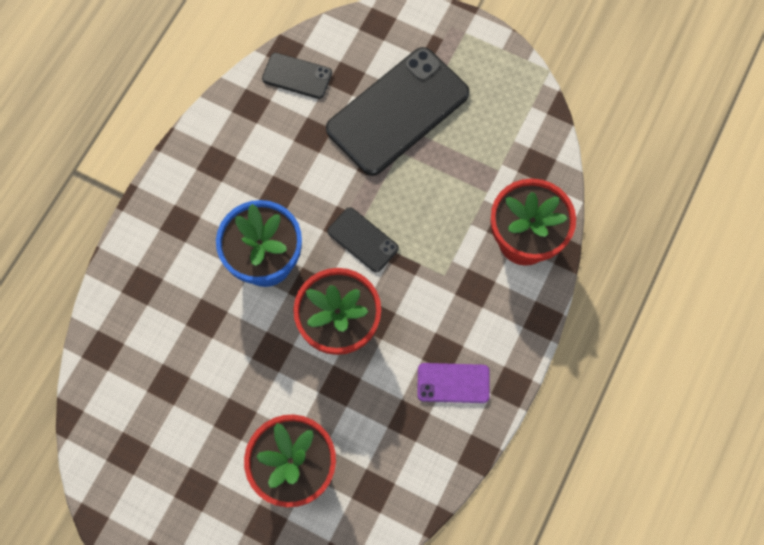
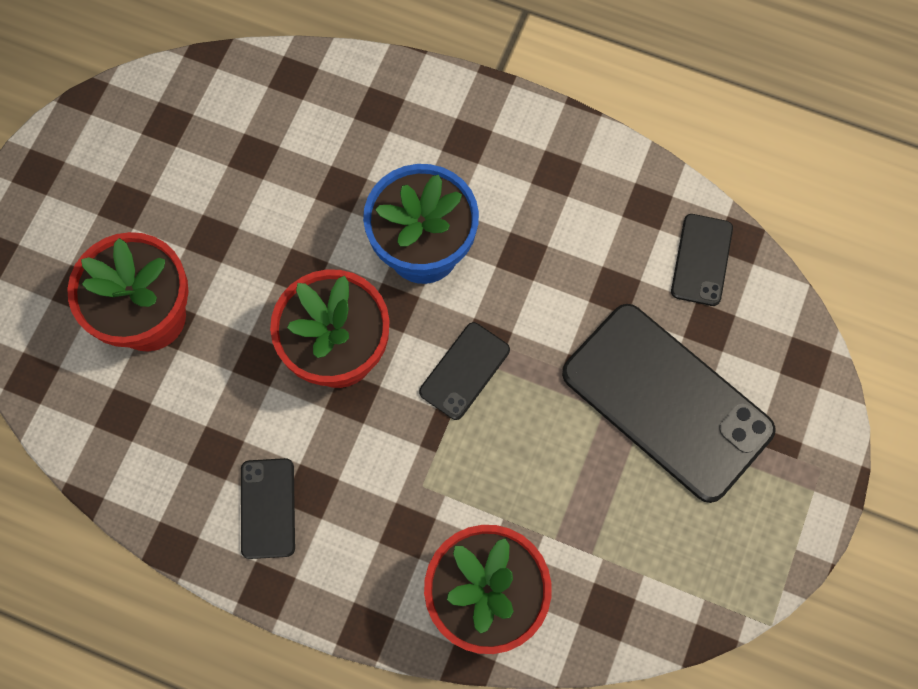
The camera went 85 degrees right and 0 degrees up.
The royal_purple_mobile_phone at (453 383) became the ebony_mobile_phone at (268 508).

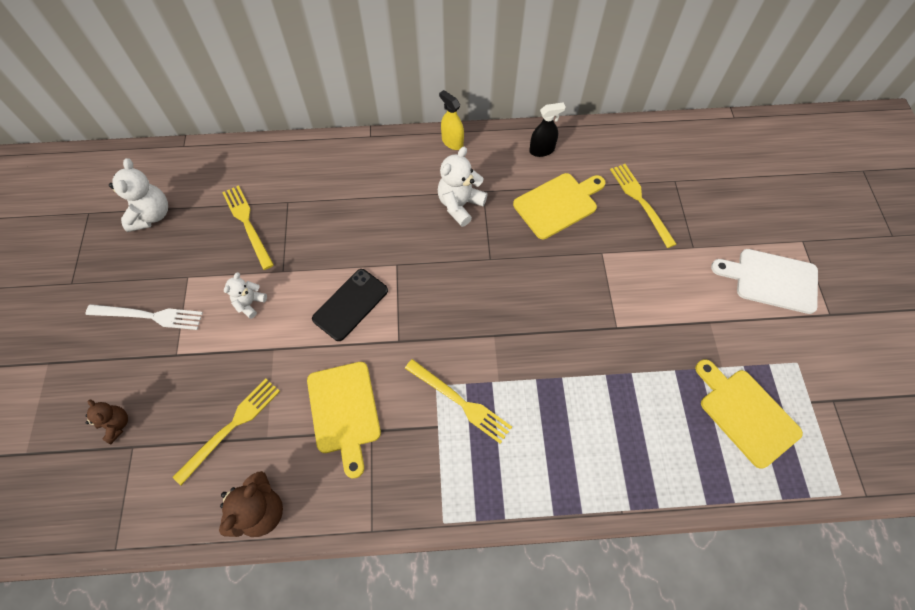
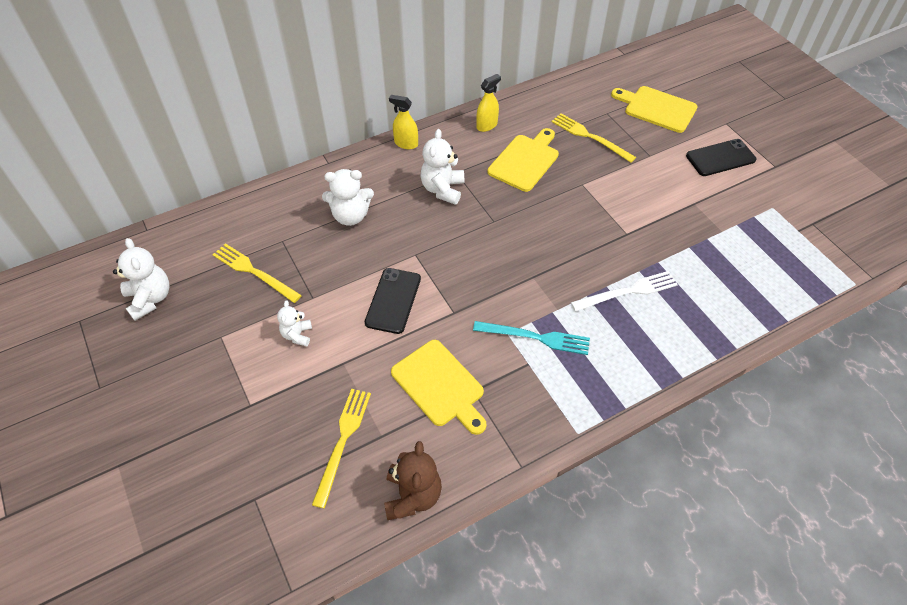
The camera went 25 degrees left and 10 degrees down.
The pure_white_stuffed_bear at (348 197) appeared.
The yellow_dinner_fork at (458 401) became the aqua_dinner_fork at (531 338).
The ebony_sprayer at (547 129) became the yellow_sprayer at (488 103).
The pure_white_dinner_fork moved from (144 317) to (624 291).
The yellow_cutting_board moved from (749 414) to (654 109).
The pure_white_cutting_board at (764 281) was replaced by the ebony_mobile_phone at (721 157).
The dark_brown_stuffed_bear at (107 421) disappeared.

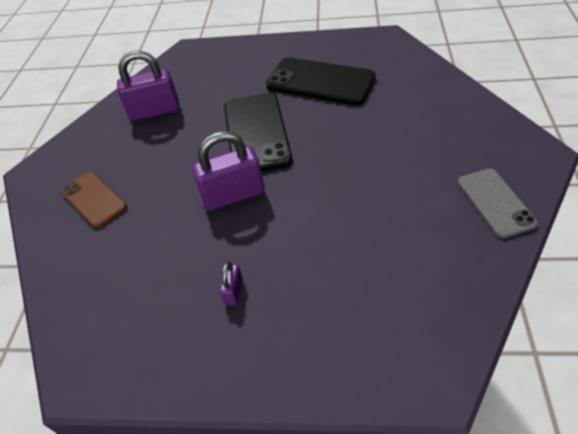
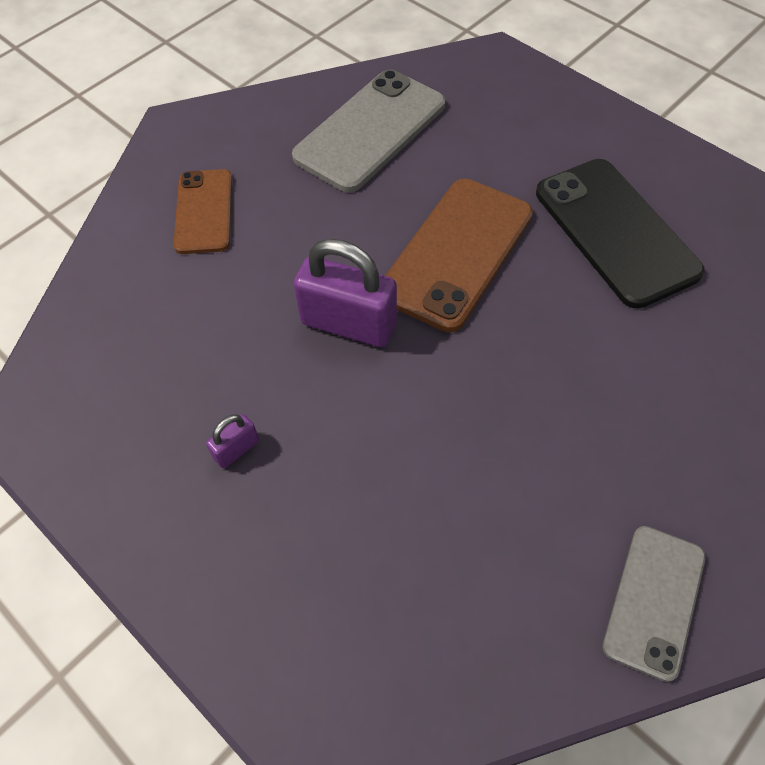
The camera went 35 degrees right and 10 degrees up.
The royal_purple_padlock at (148 86) was replaced by the gray_mobile_phone at (368 130).
The ebony_mobile_phone at (258 132) became the dark_brown_mobile_phone at (459 255).

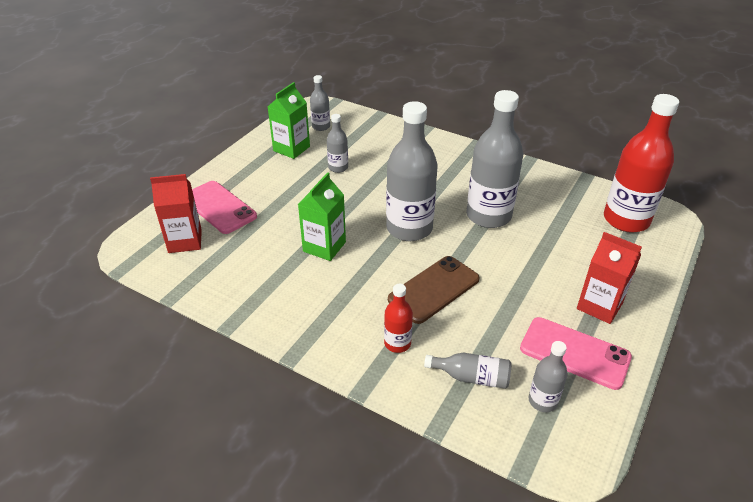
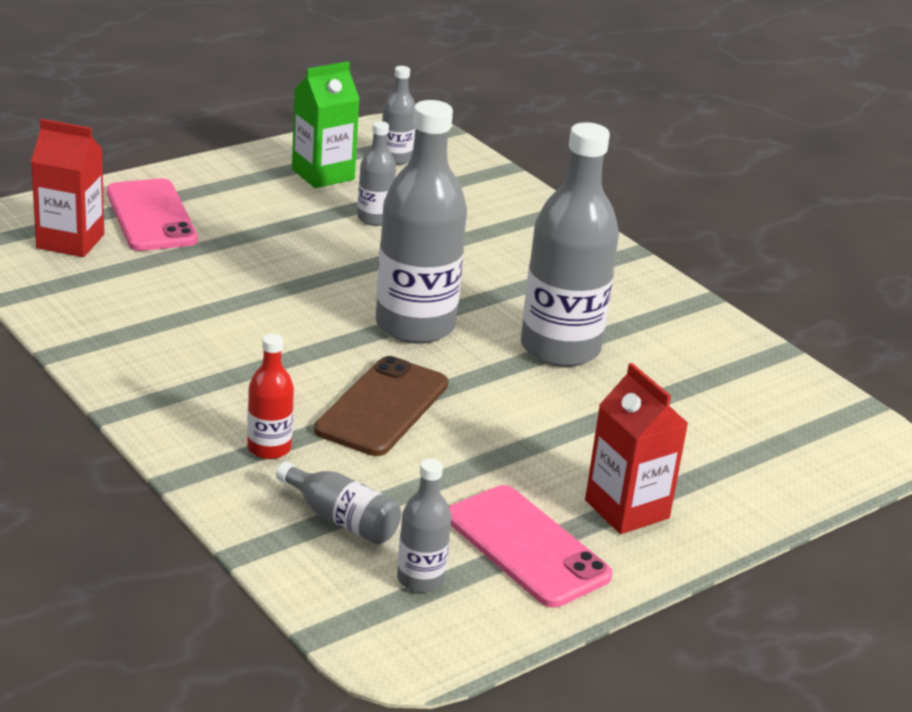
The camera went 20 degrees right and 10 degrees down.
The dark_brown_mobile_phone at (434 290) turned 45 degrees counterclockwise.
The leaf-green_carton at (322 216) disappeared.
The scarlet_flask at (641 163) disappeared.

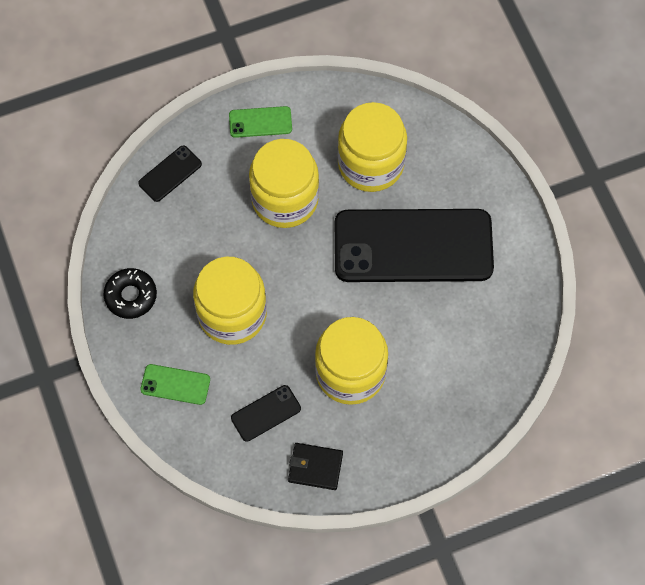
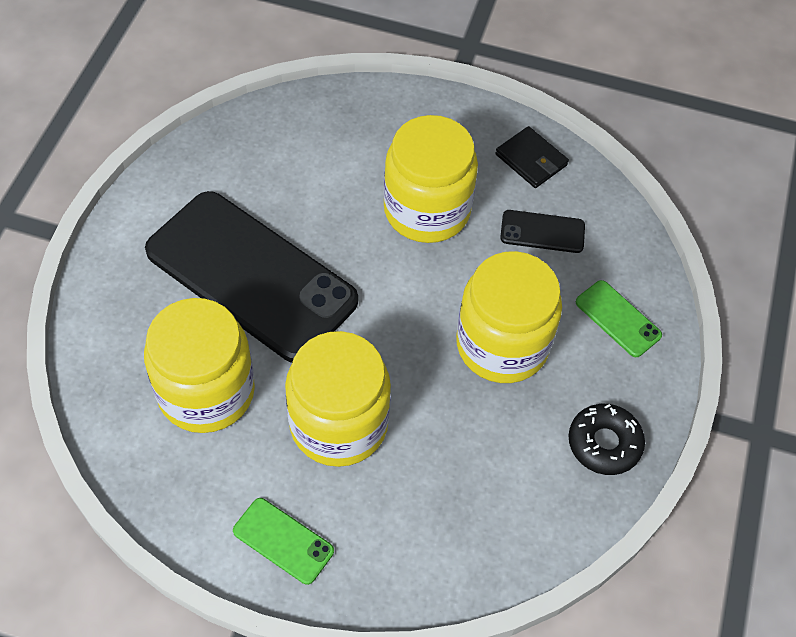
The camera went 145 degrees left and 10 degrees down.
The ebony_mobile_phone at (170 173) disappeared.

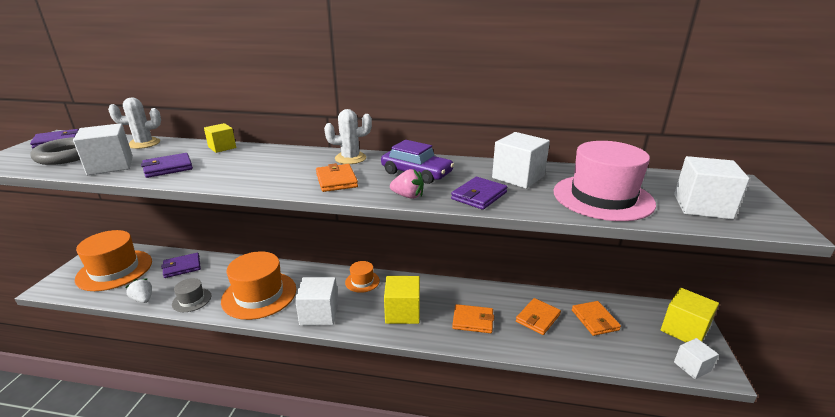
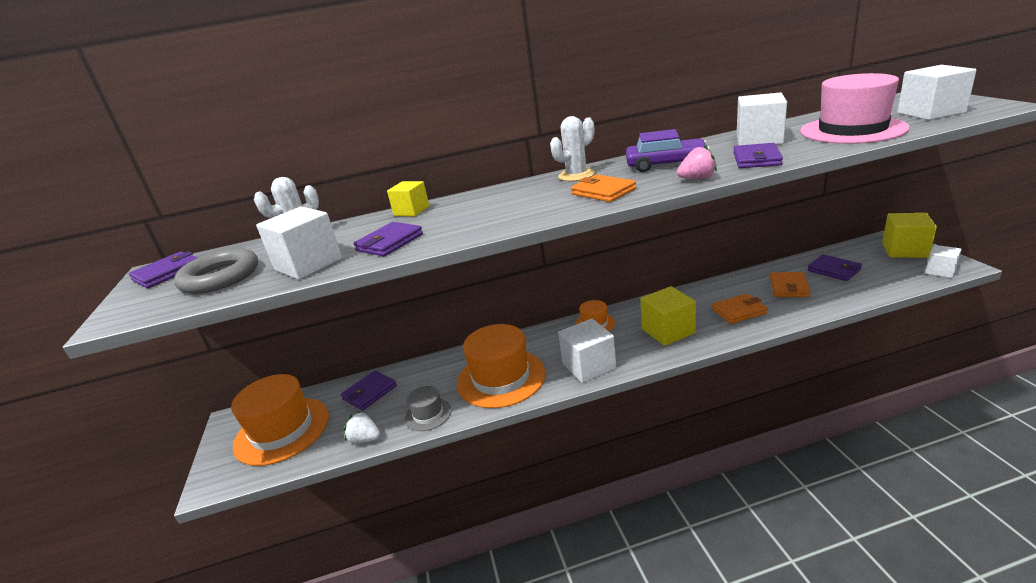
The camera went 20 degrees left and 0 degrees up.
The orange_card_wallet at (596 318) became the royal_purple_card_wallet at (834 267).

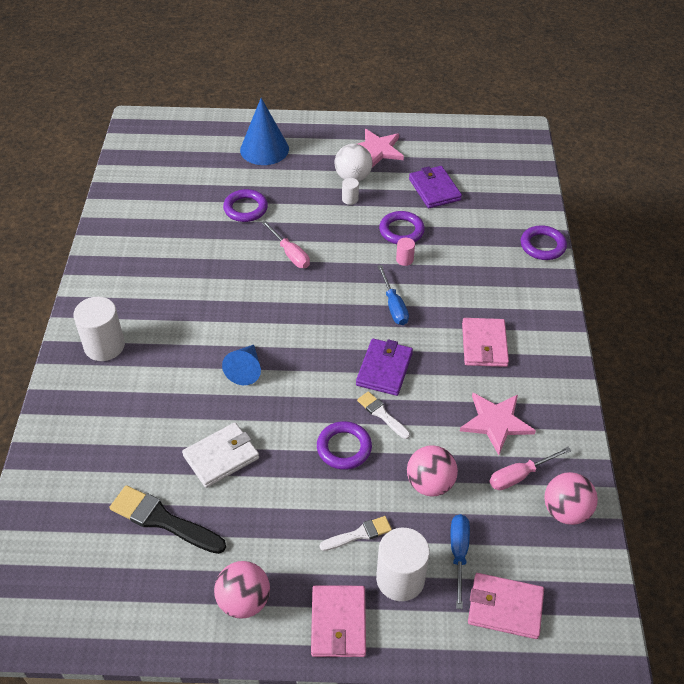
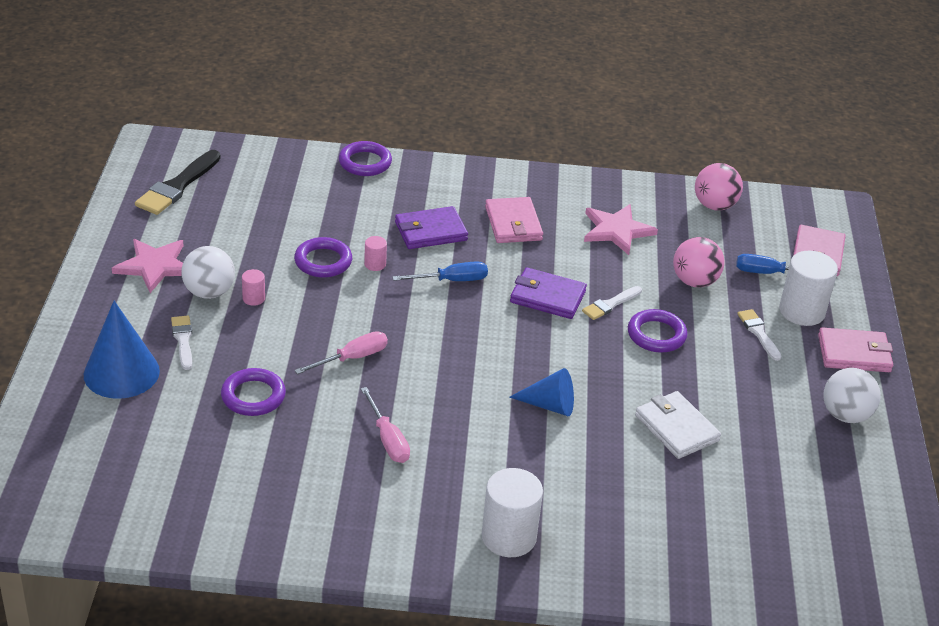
The camera went 90 degrees left and 10 degrees down.
The ebony_paint_brush moved from (167 519) to (178 182).
The pure_white_paint_brush at (181 343) appeared.
The pure_white_cylinder at (350 191) became the rose-pink_cylinder at (253 287).
The rose-pink_flat_screwdriver moved from (530 468) to (385 425).
The royal_purple_card_wallet moved from (435 187) to (431 227).
The rose-pink_card_wallet at (485 342) turned 75 degrees clockwise.
The rose-pink_ball at (242 590) became the pure_white_ball at (852 395).

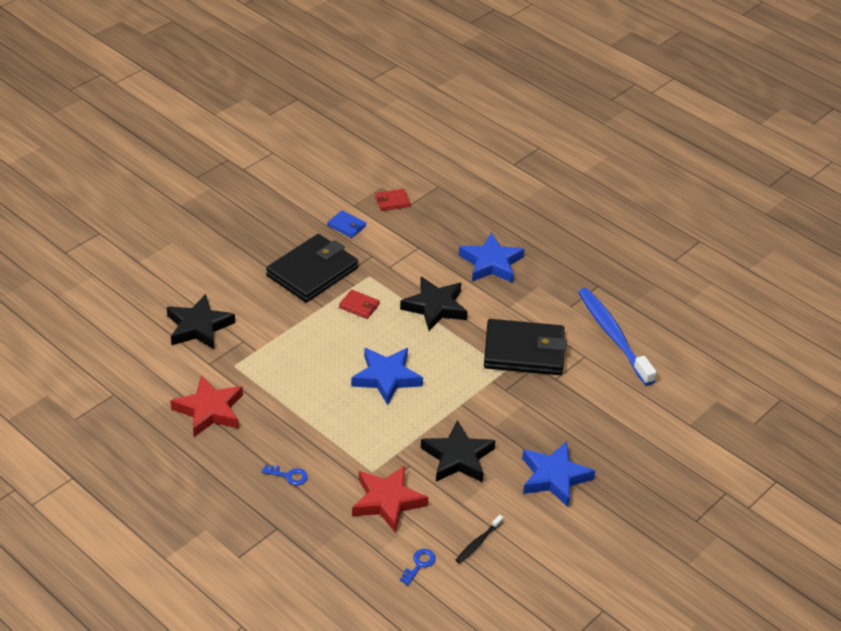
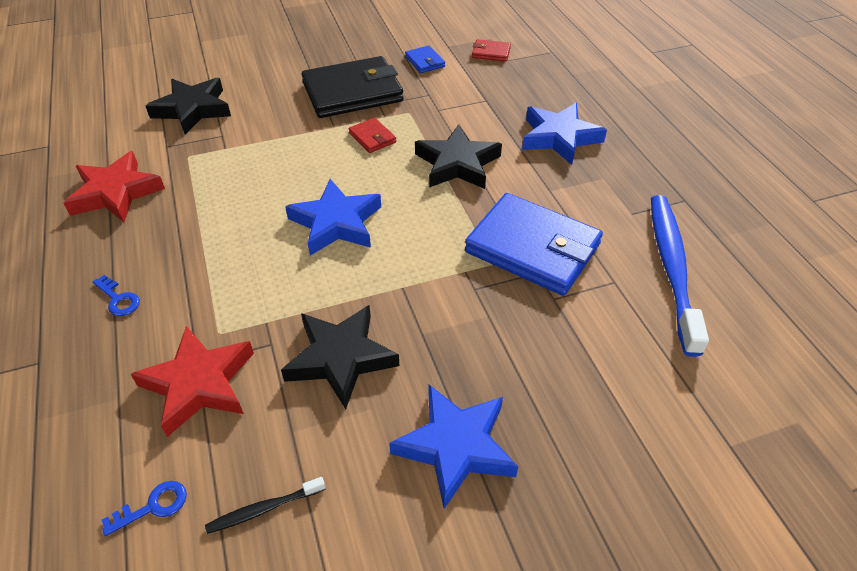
The camera went 30 degrees right and 5 degrees up.
The ebony_card_wallet at (525 347) became the royal_blue_card_wallet at (534 244).

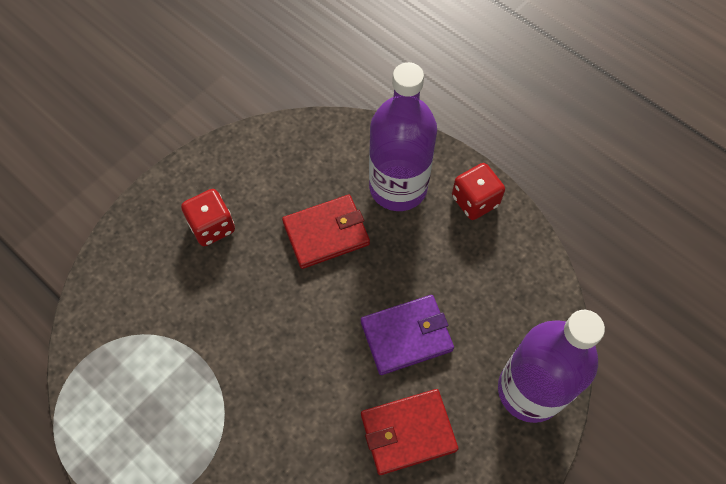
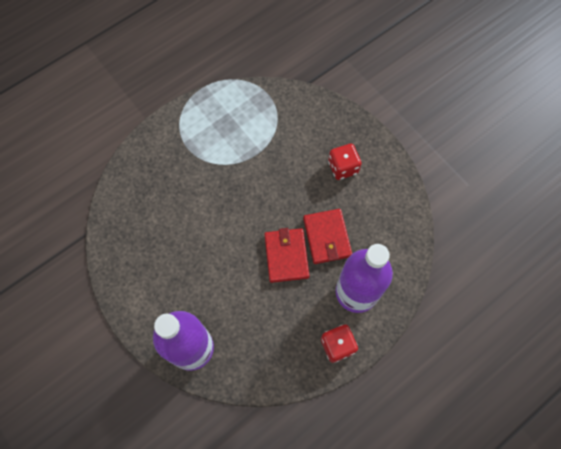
The camera went 100 degrees right and 5 degrees up.
The scarlet_card_wallet moved from (409 432) to (287 255).
The royal_purple_card_wallet at (407 335) disappeared.

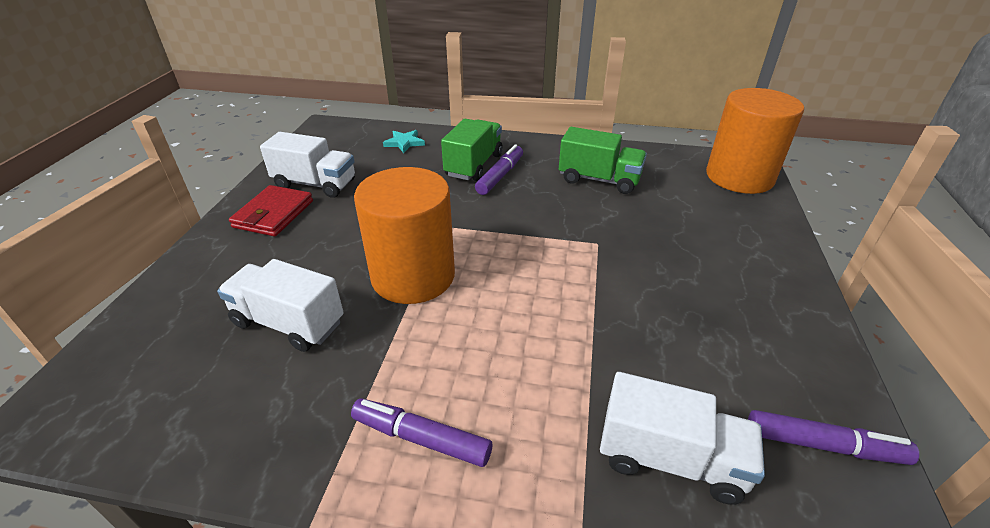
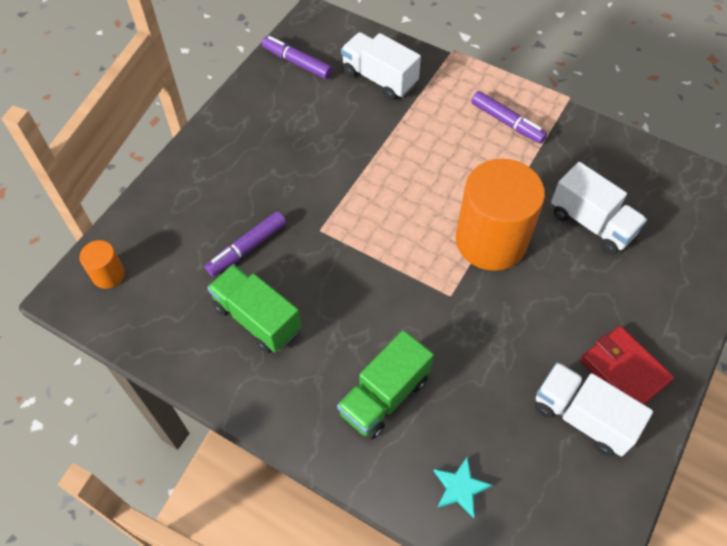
The camera went 160 degrees left and 20 degrees up.
The orange_cylinder at (755 141) changed to 0.44 times the size.
The royal_purple_marker moved from (499 169) to (245 243).
The scarlet_card_wallet at (271 210) turned 75 degrees counterclockwise.

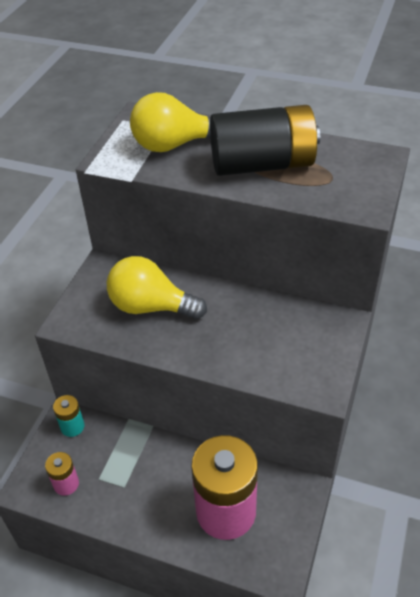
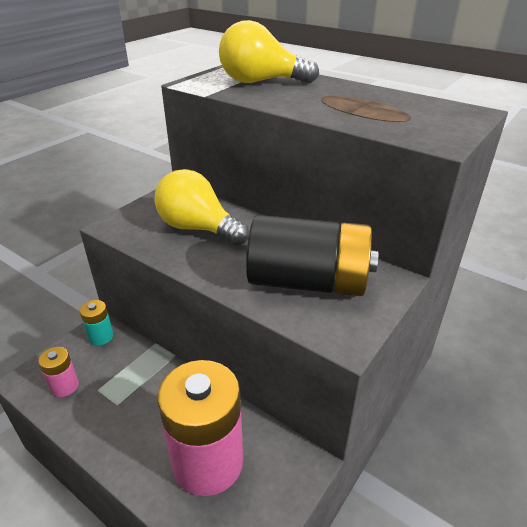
The camera went 15 degrees right and 10 degrees down.
The ebony_battery moved from (265 140) to (312 255).

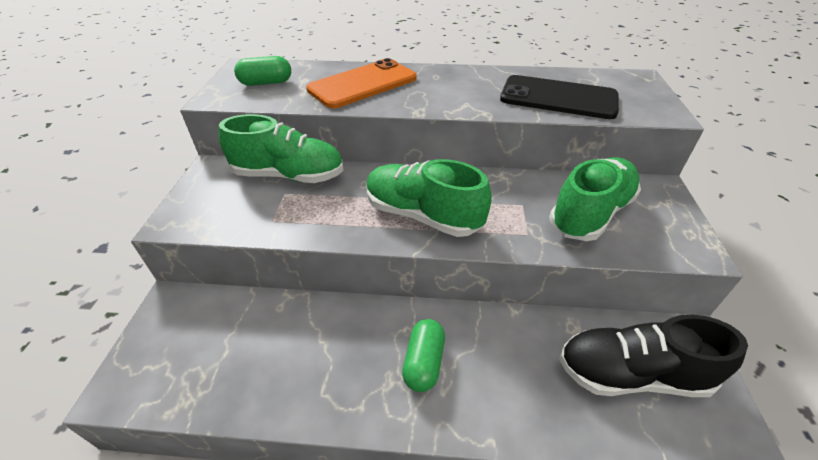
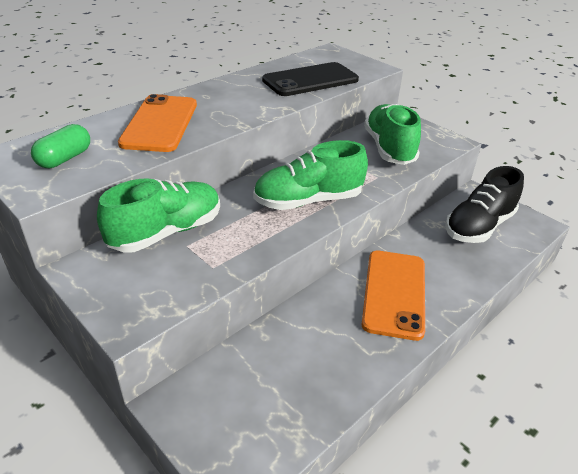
The camera went 50 degrees left and 5 degrees down.
The leaf-green_pill at (423 355) was replaced by the orange_mobile_phone at (393 295).

